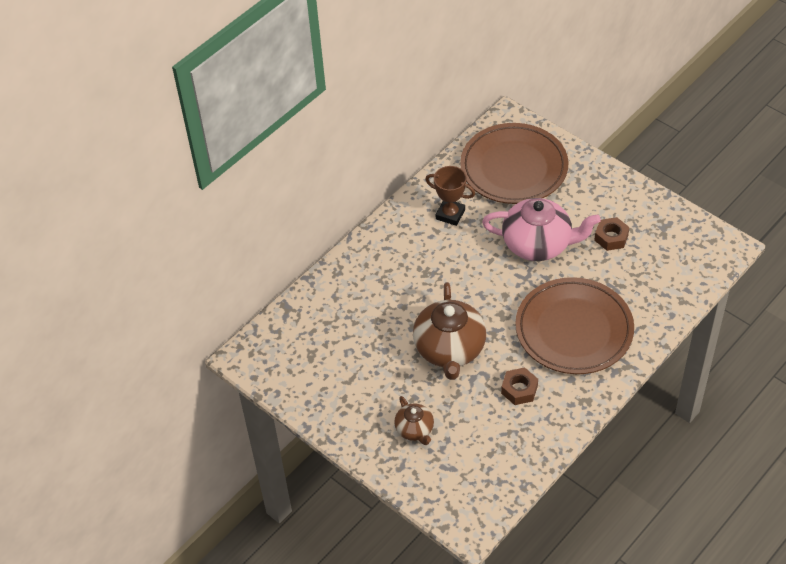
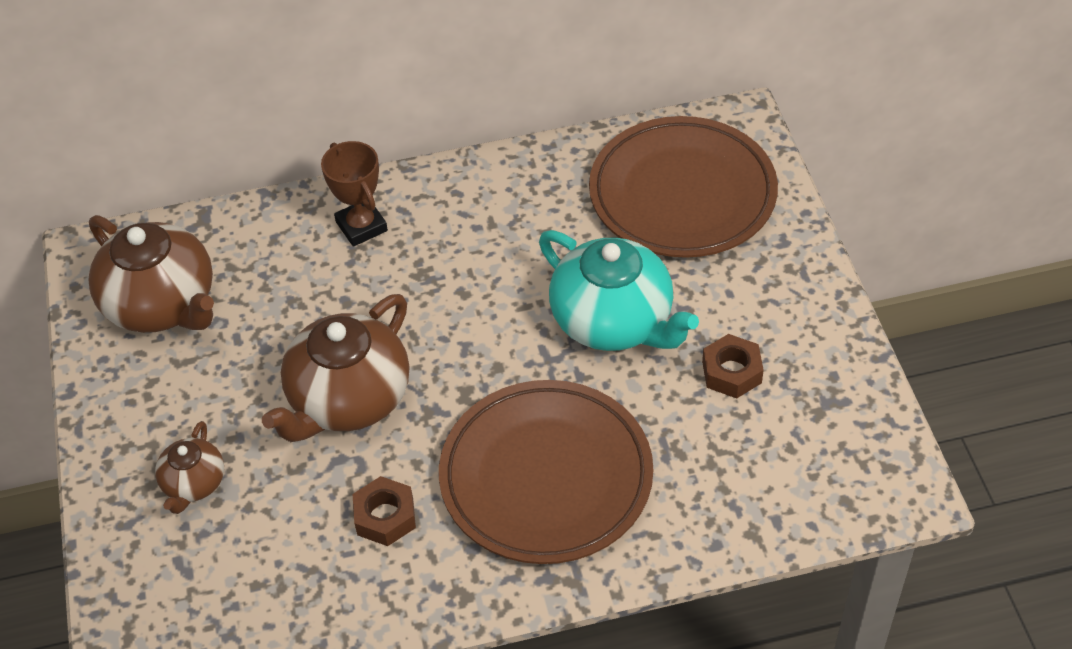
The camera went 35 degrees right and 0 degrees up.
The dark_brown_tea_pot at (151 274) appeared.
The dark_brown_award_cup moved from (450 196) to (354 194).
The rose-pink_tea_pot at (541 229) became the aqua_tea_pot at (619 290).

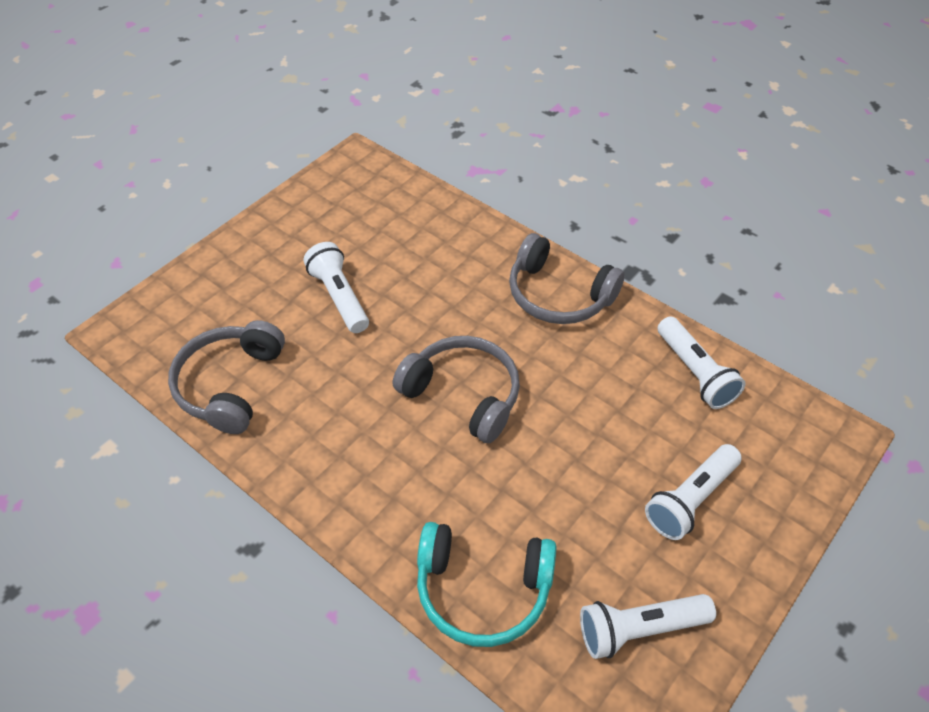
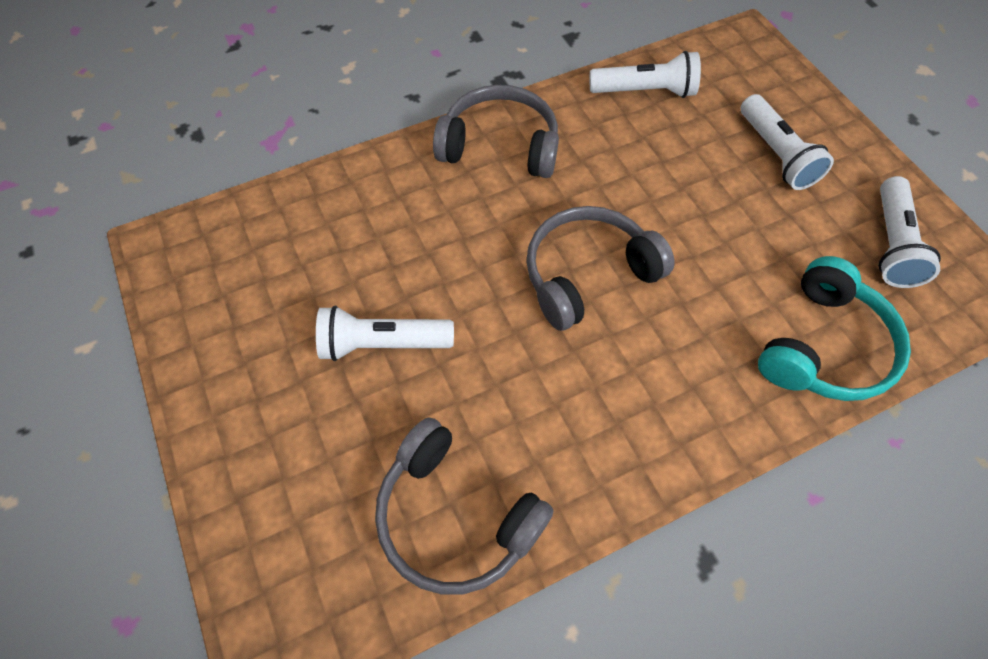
The camera went 65 degrees left and 10 degrees up.
The gray_headphones at (567 278) turned 135 degrees counterclockwise.

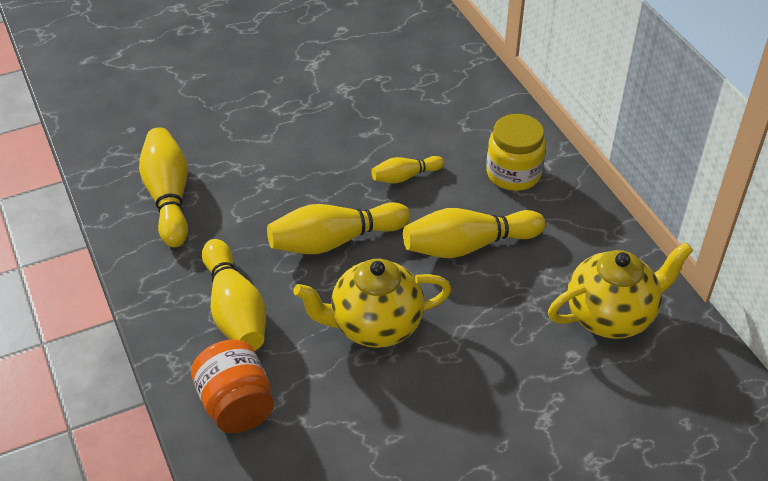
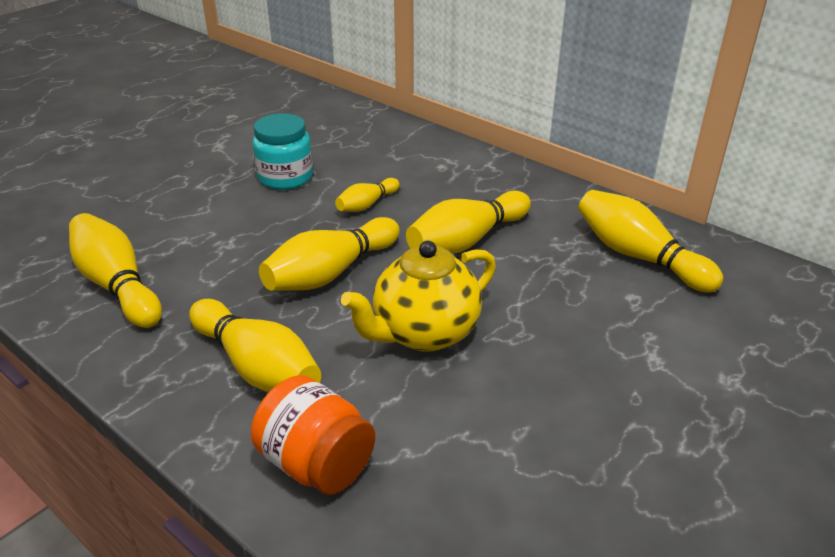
The camera went 25 degrees left and 10 degrees down.
The aqua_preserve_jar at (282 151) appeared.
The yellow_tea_pot at (620 290) was replaced by the yellow_tenpin at (650 241).
The yellow_preserve_jar at (516 152) disappeared.

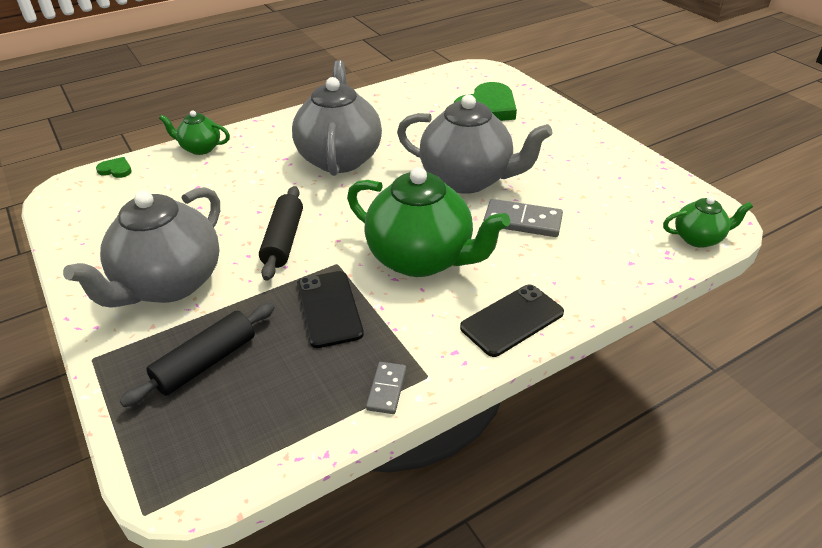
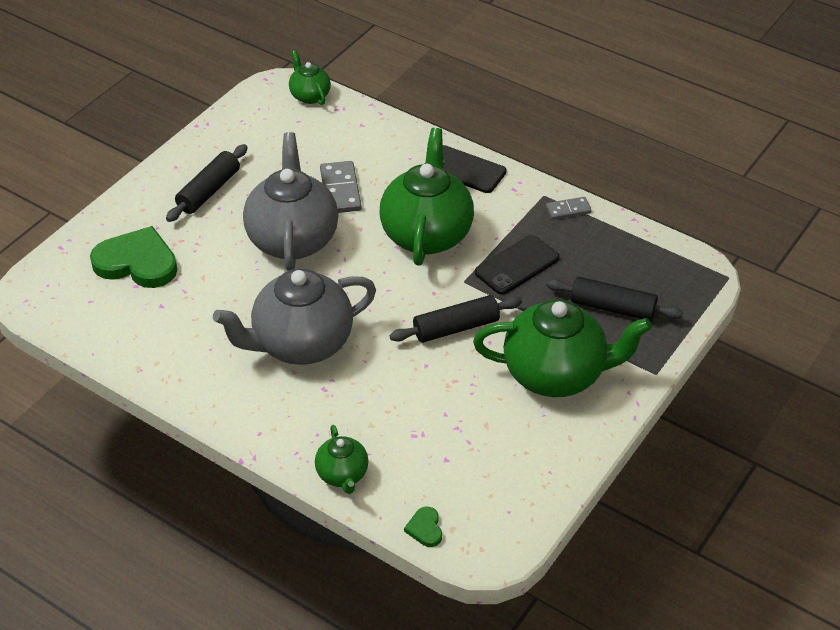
The camera went 115 degrees left and 5 degrees up.
The ebony_dough_roller at (207 183) appeared.
The gray_tea_pot at (141 247) became the leaf-green_tea_pot at (562 348).

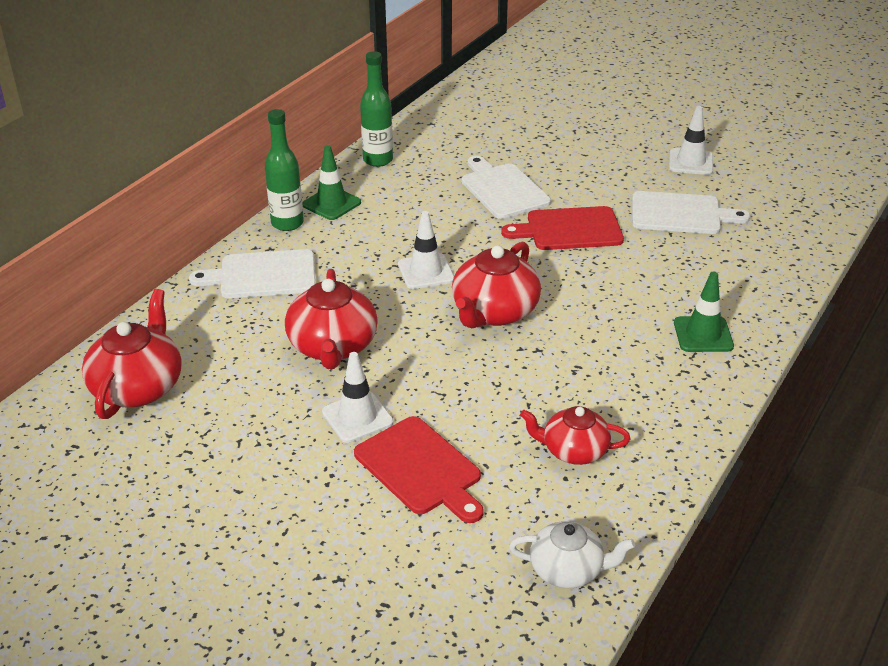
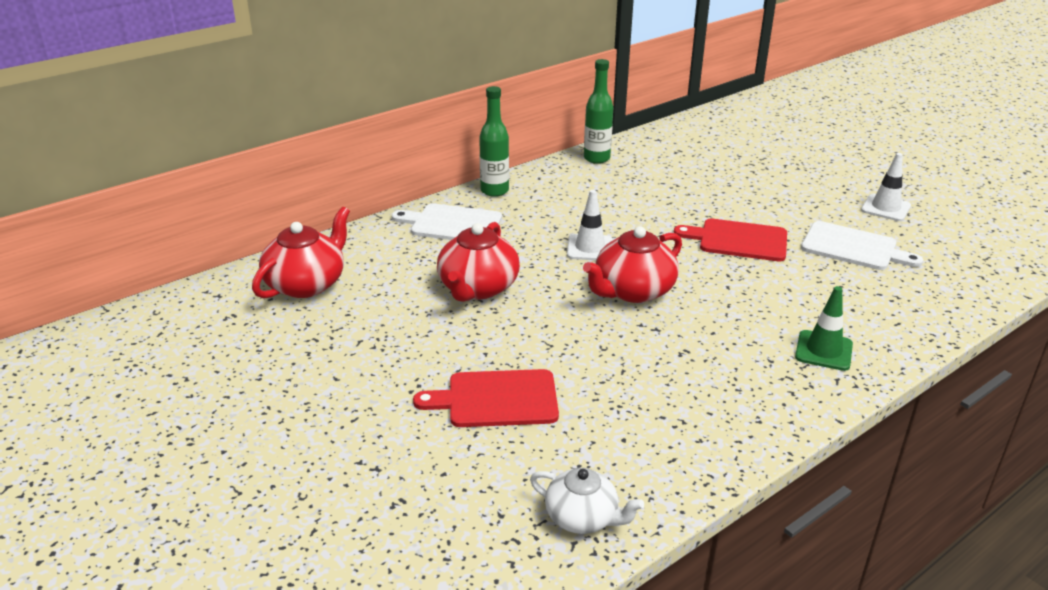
The camera went 20 degrees right and 5 degrees down.
The scarlet_cutting_board at (419 469) turned 105 degrees clockwise.
The leaf-green_traffic_cone at (331 182) disappeared.
The pure_white_traffic_cone at (358 397) disappeared.
The pure_white_cutting_board at (506 187) disappeared.
The scarlet_tea_pot at (575 435) disappeared.

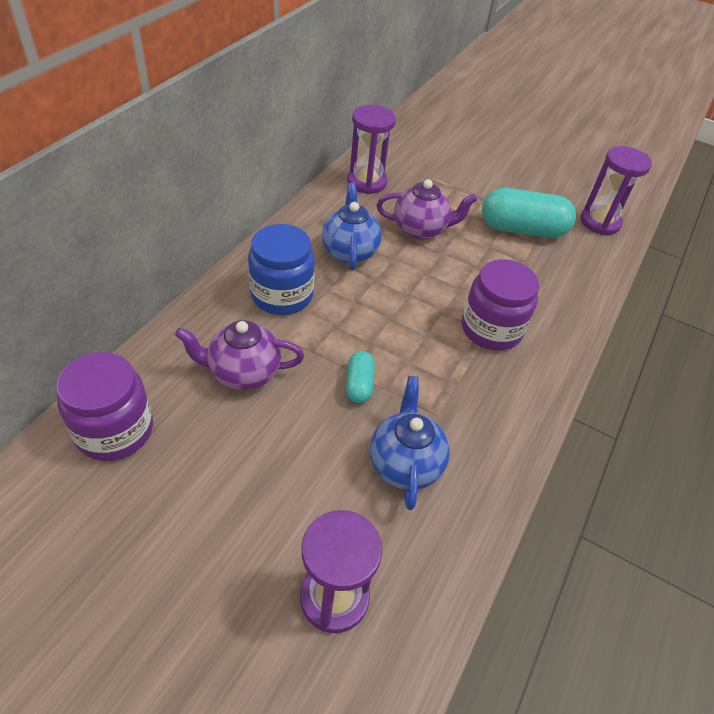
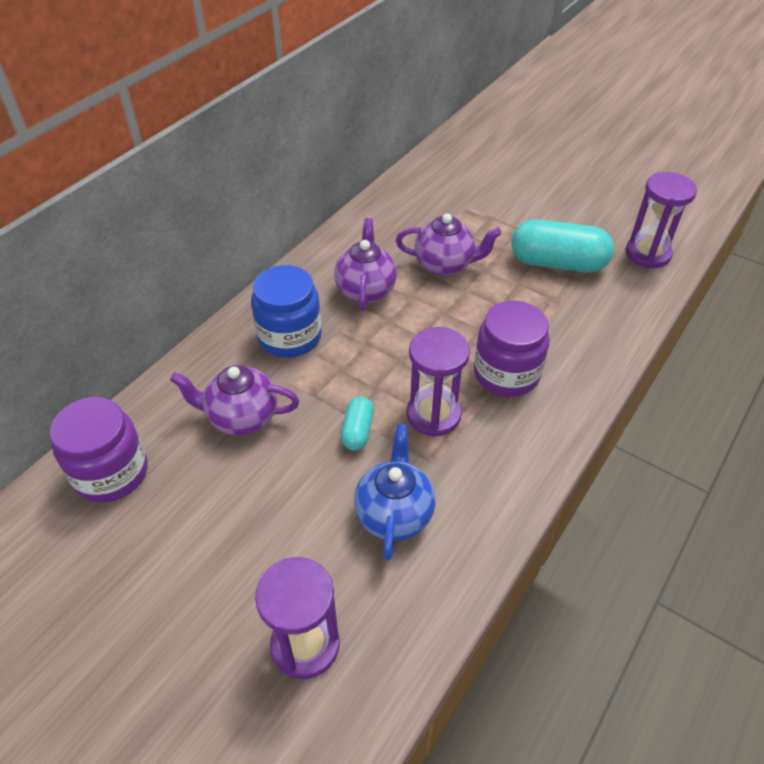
The camera went 10 degrees right and 0 degrees up.
The royal_blue_tea_pot at (352 227) became the royal_purple_tea_pot at (365 264).
The royal_purple_hourglass moved from (371 149) to (438 382).

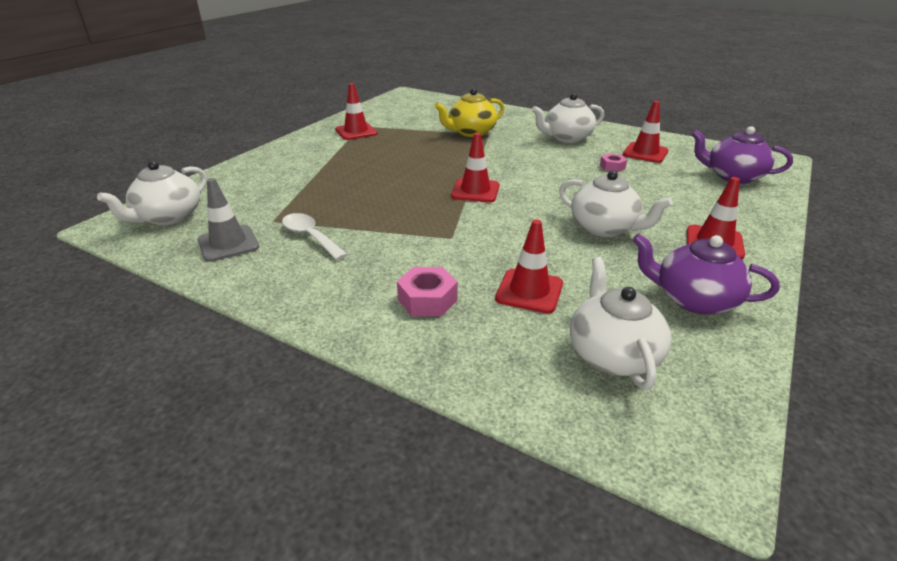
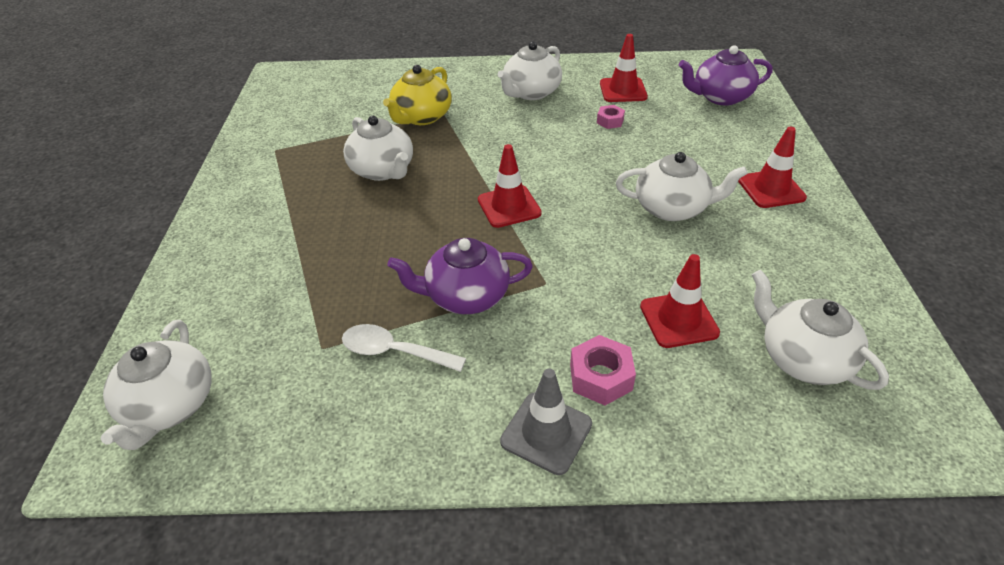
The camera went 30 degrees left and 10 degrees up.
The pure_white_tea_pot at (378 148) appeared.
The royal_purple_tea_pot moved from (706 274) to (460 276).
The gray_traffic_cone moved from (228 220) to (546 422).
The scarlet_traffic_cone at (356 111) disappeared.

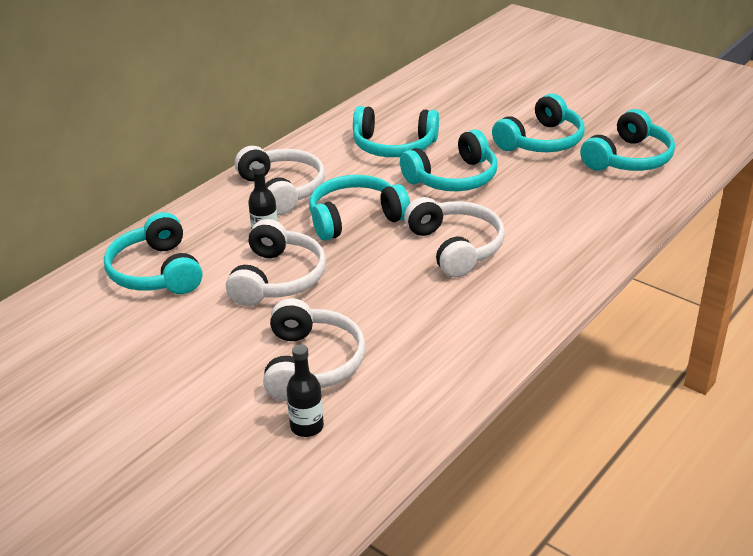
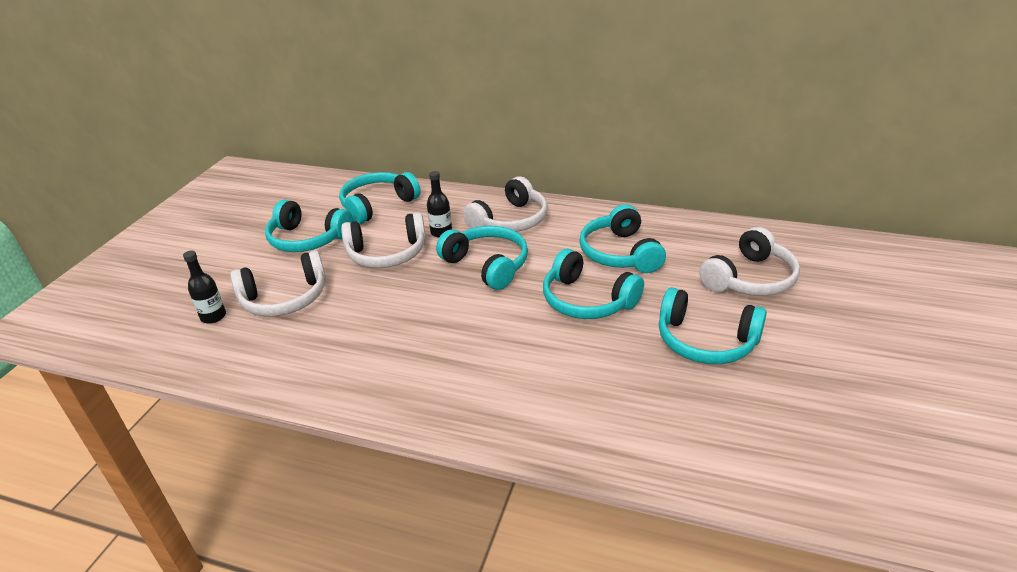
The camera went 70 degrees right and 0 degrees up.
The aqua_headphones moved from (627 140) to (309 226).
The pure_white_headphones moved from (454 237) to (749 261).

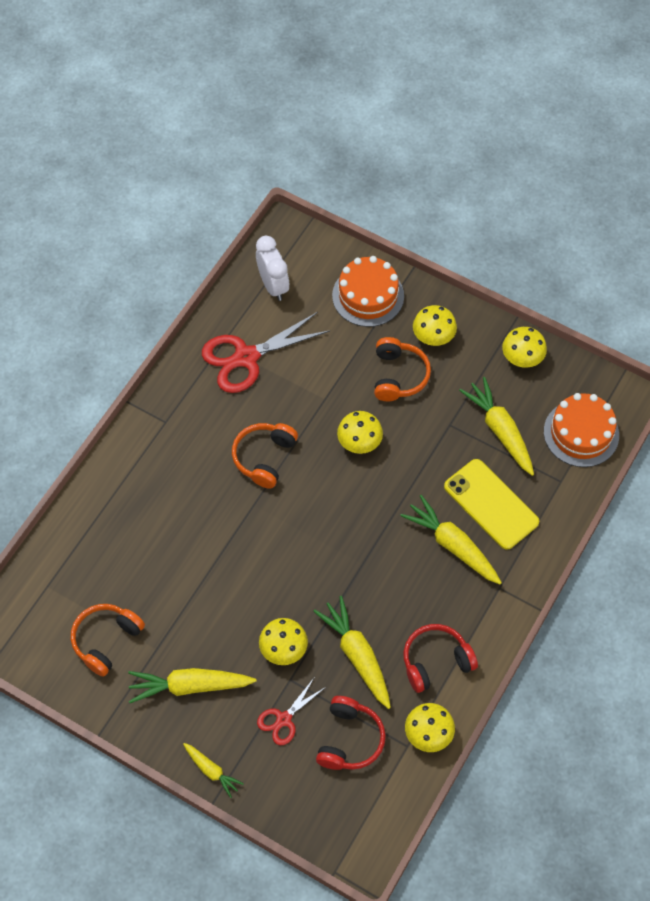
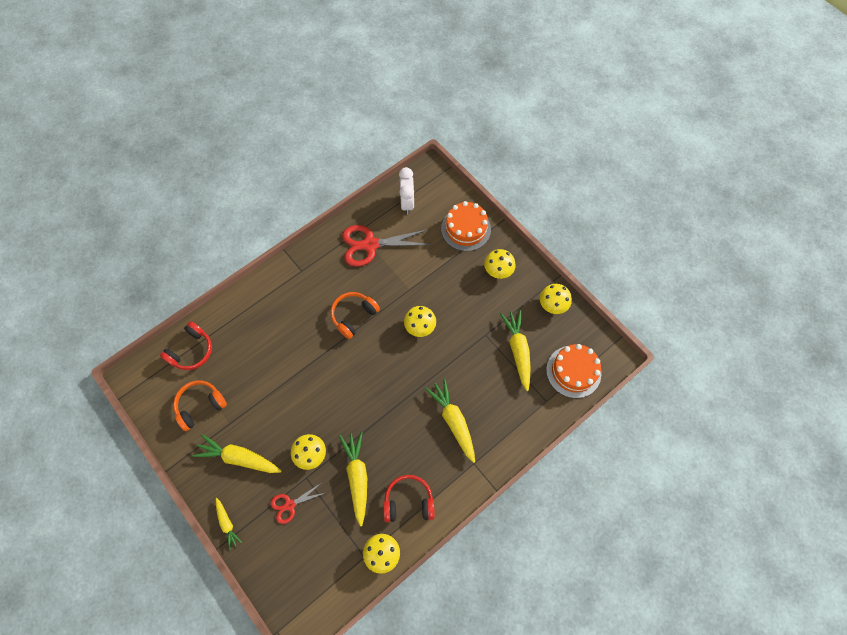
The camera went 20 degrees right and 5 degrees up.
The scarlet_headphones moved from (351 733) to (186 345).
The orange_headphones at (402 369) disappeared.
The yellow_mobile_phone at (491 504) disappeared.

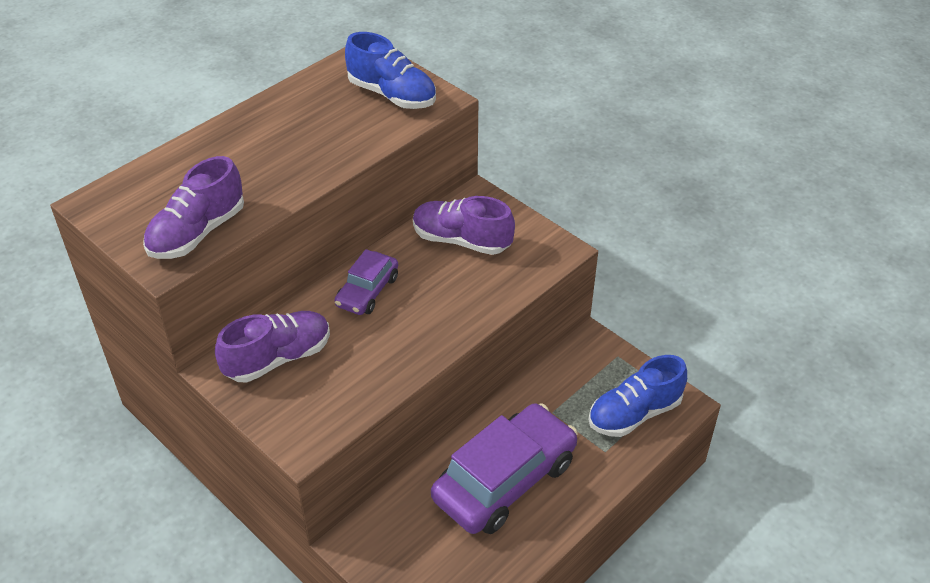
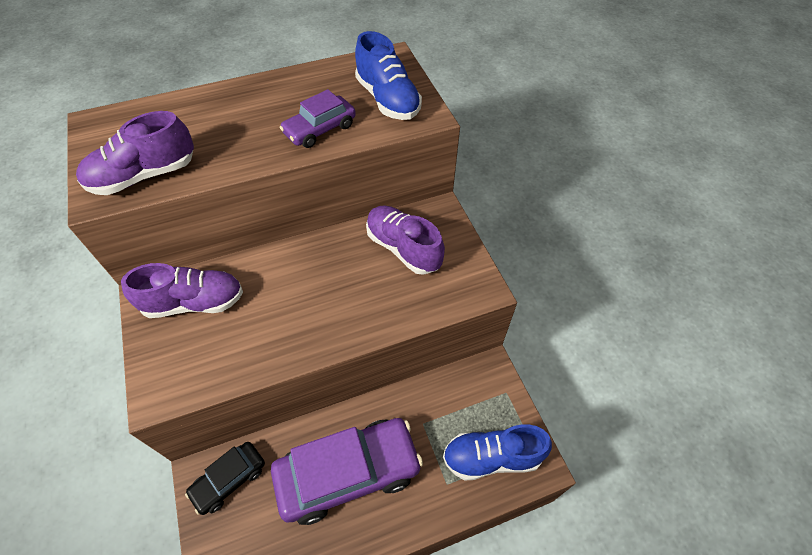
The camera went 25 degrees right and 10 degrees up.
The ebony_automobile at (225 478) appeared.
The royal_purple_automobile moved from (366 282) to (318 118).

